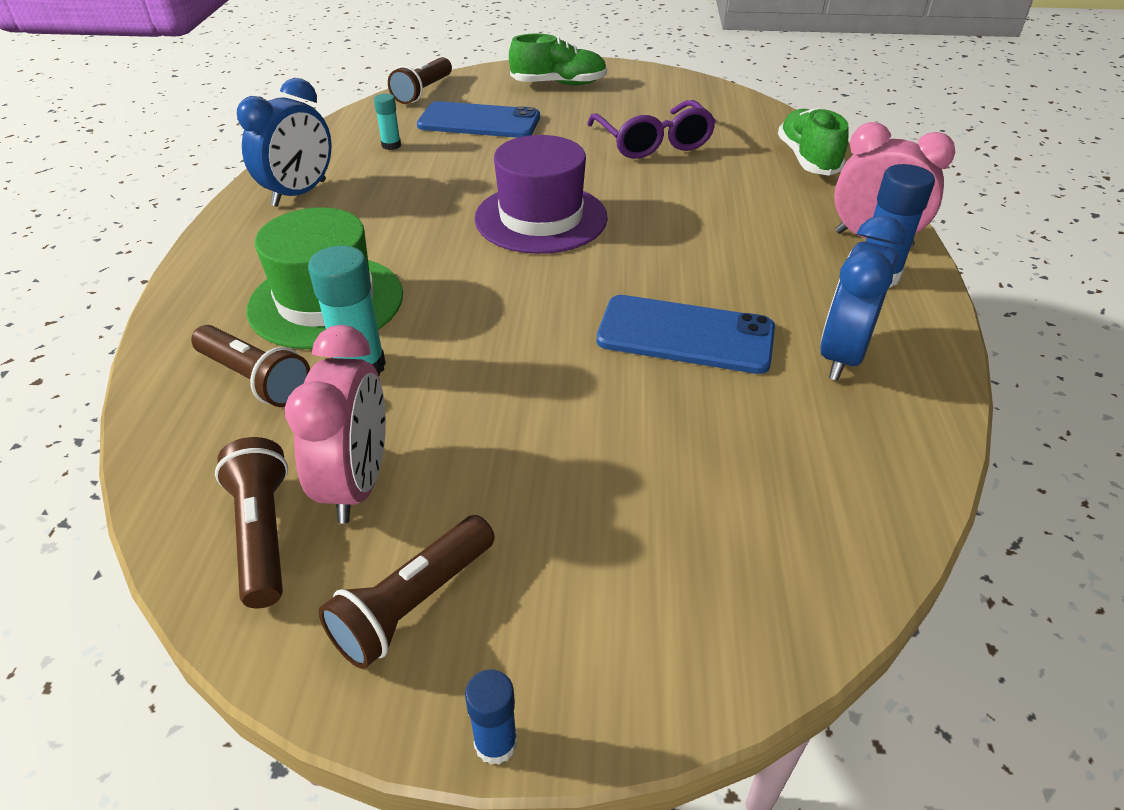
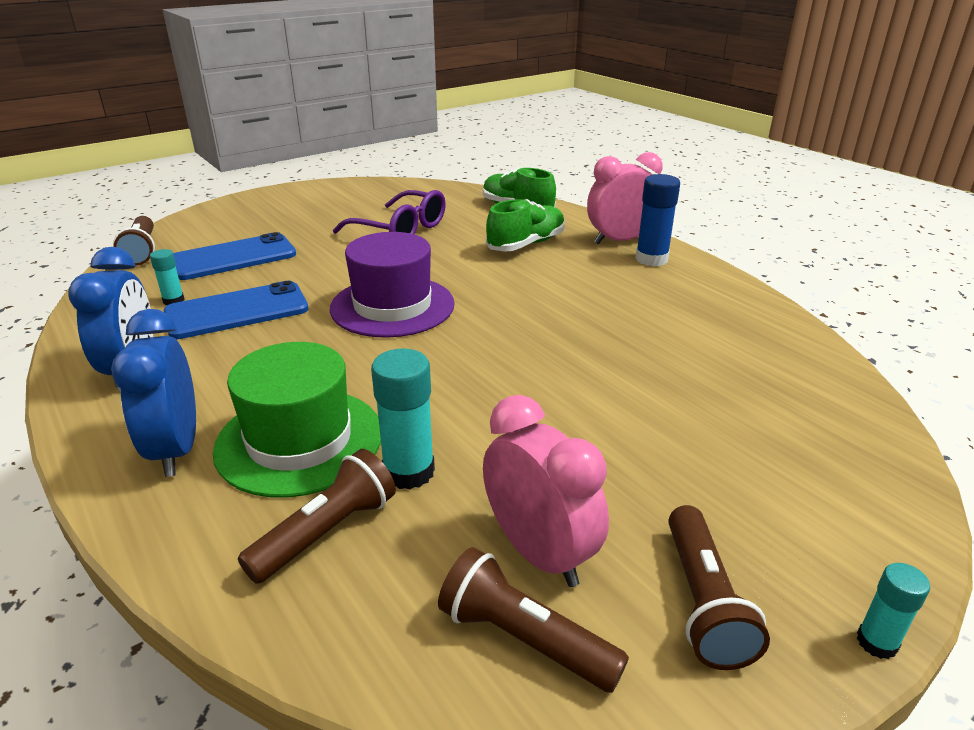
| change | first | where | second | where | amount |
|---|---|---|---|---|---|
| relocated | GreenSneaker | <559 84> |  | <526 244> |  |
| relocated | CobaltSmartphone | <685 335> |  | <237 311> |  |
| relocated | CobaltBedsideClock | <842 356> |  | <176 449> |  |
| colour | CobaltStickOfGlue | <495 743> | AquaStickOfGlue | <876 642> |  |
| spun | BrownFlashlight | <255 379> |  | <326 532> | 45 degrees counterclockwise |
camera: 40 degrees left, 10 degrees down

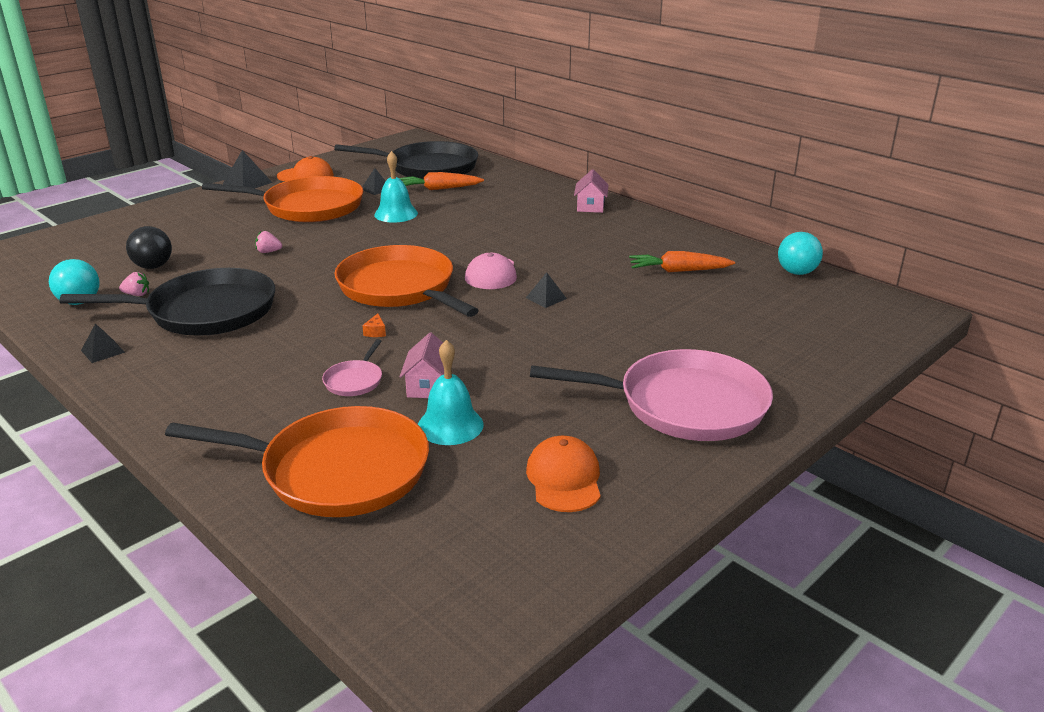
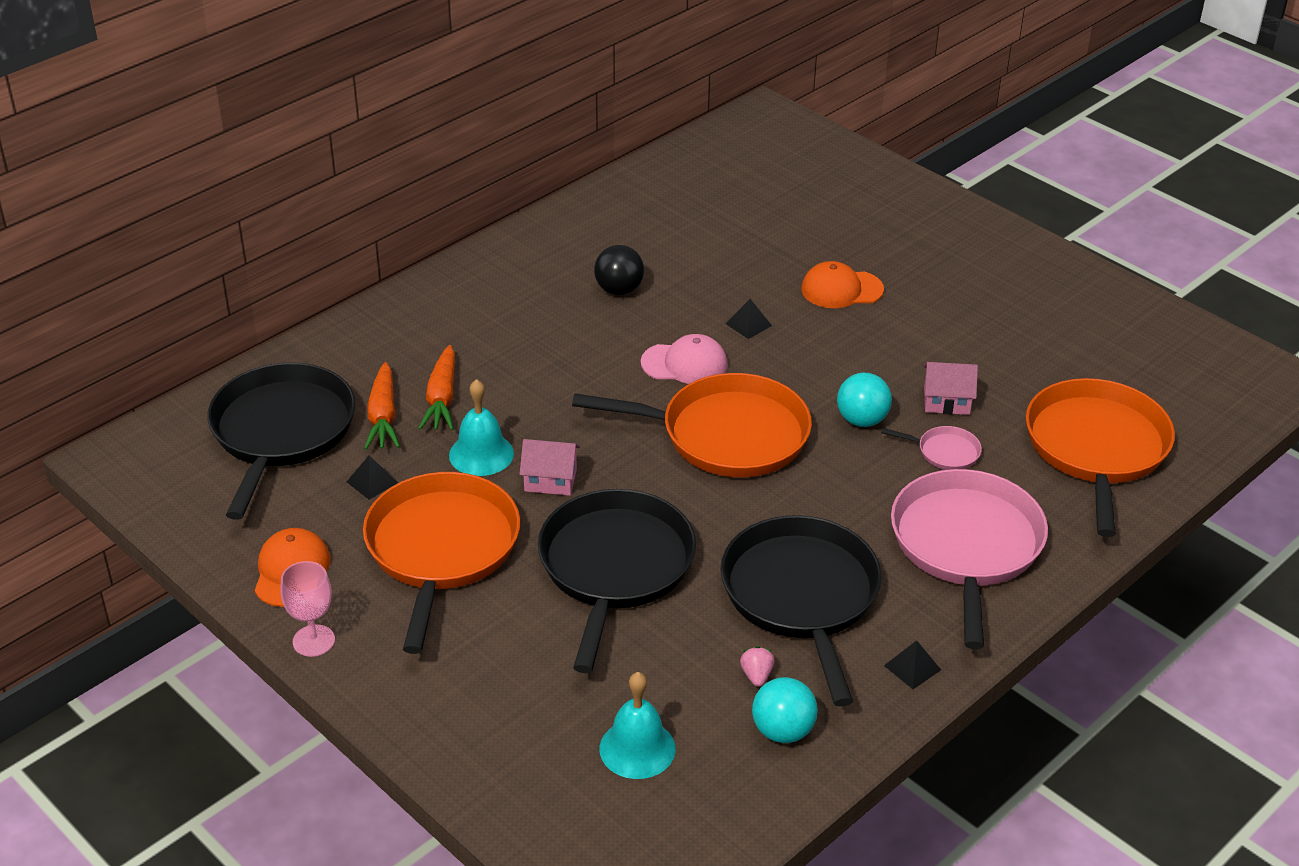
| change | first | where | second | where | amount |
|---|---|---|---|---|---|
| missing | OrangeColouredCheeseWedge | <376 332> |  |  |  |
| relocated | BlackSphere | <153 266> |  | <619 290> |  |
| relocated | AquaHandBell | <450 425> |  | <637 748> |  |
| relocated | OrangeColouredPeakedCap | <564 479> |  | <841 289> |  |
| relocated | PinkPan | <684 404> |  | <966 545> |  |
| relocated | PinkCottage | <590 206> |  | <550 480> |  |
| relocated | OrangeColouredToyCarrot | <678 271> |  | <442 398> |  |
| relocated | AquaSphere | <796 272> |  | <862 420> |  |
| exchanged | BlackSolidPyramid | <247 183> | PinkChalice | <313 641> |  |
| exchanged | PinkStrawberry | <268 252> | BlackPan | <615 567> |  |
| spun | OrangeColouredPan | <399 288> |  | <727 435> | 135 degrees counterclockwise |
camera: 90 degrees left, 10 degrees up

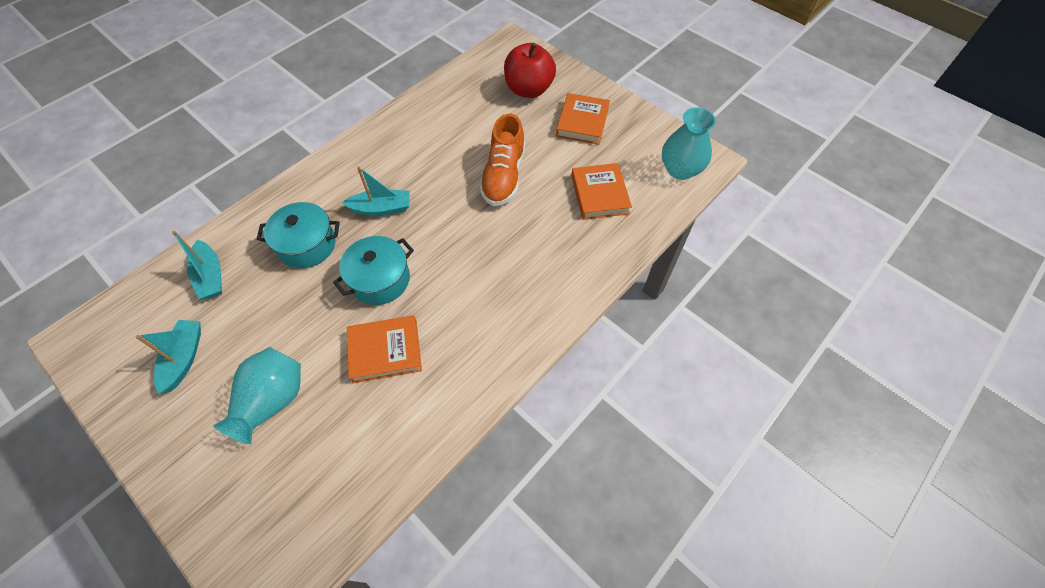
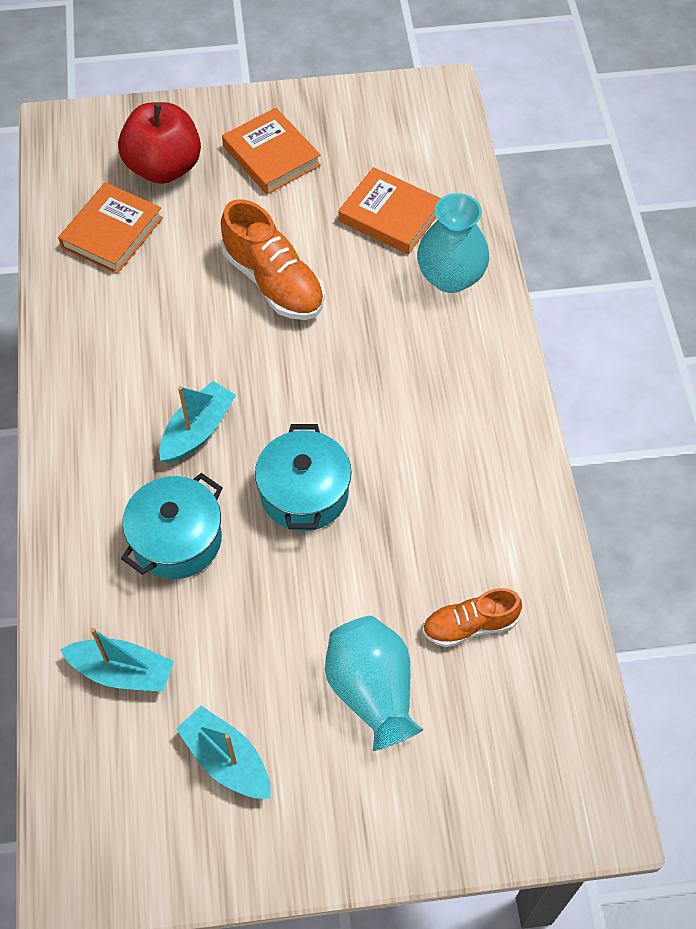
| change | first | where | second | where | amount |
|---|---|---|---|---|---|
| appeared |  |  | OrangeColouredSneaker | <470 625> |  |
| relocated | OrangeColouredHardback | <385 351> |  | <112 232> |  |
| relocated | AquaVase | <680 170> |  | <450 277> |  |
camera: 50 degrees left, 0 degrees up

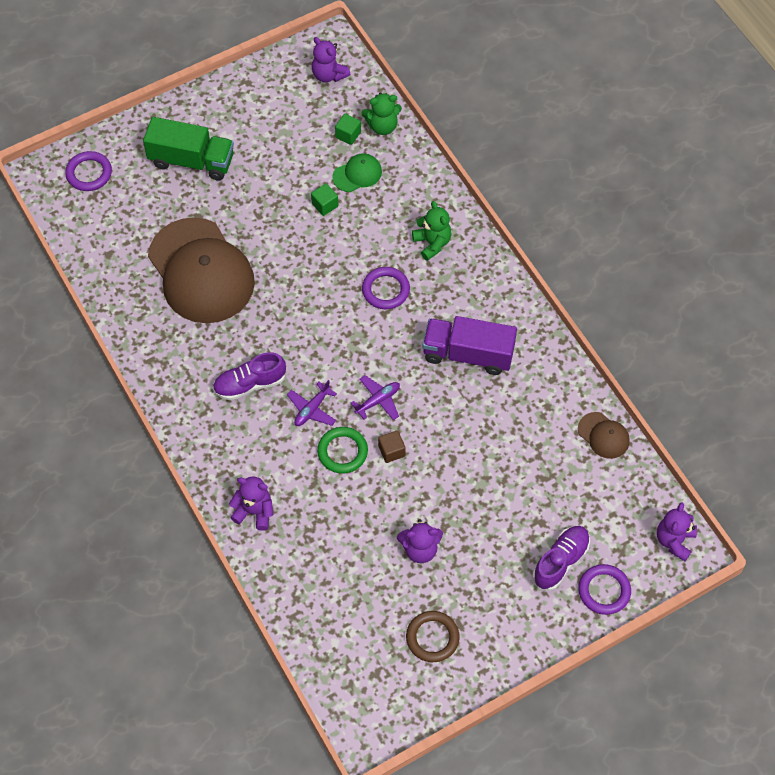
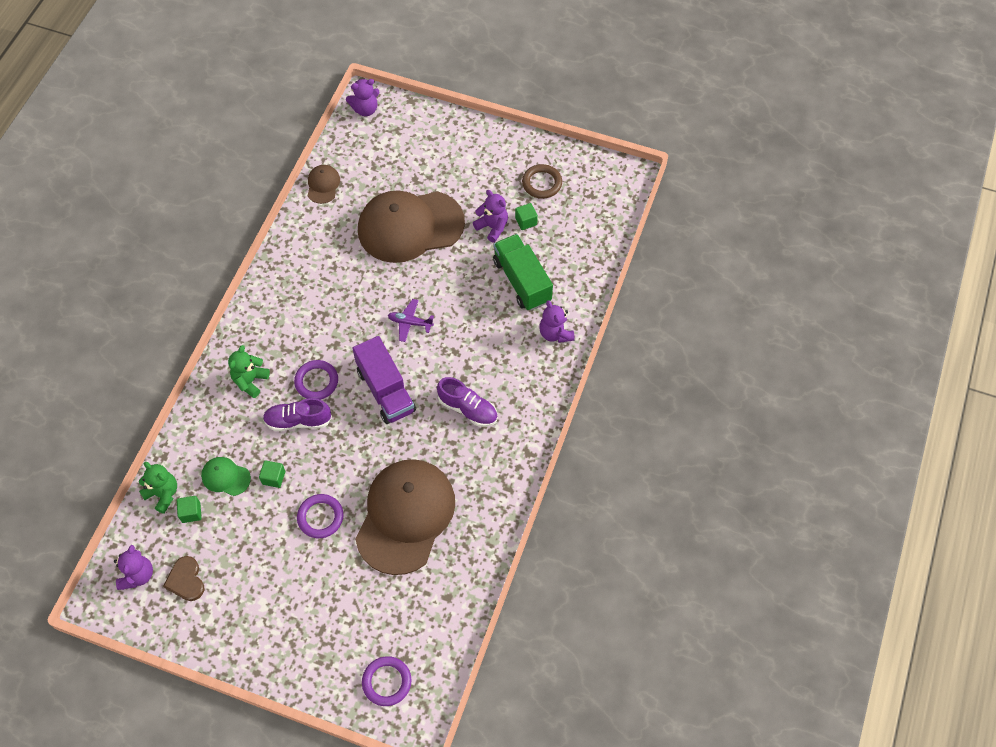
| change | first | where | second | where | amount |
|---|---|---|---|---|---|
| missing | VioletToyPlane | <312 409> |  |  |  |
| missing | GreenRing | <342 452> |  |  |  |
| missing | BrownSolidCube | <391 451> |  |  |  |
| appeared |  |  | BrownHeart | <186 580> |  |
| appeared |  |  | BrownPeakedCap | <410 226> |  |
| appeared |  |  | GreenSolidCube | <526 221> |  |
| relocated | GreenTruck | <191 161> |  | <522 281> |  |
| relocated | VioletTruck | <468 354> |  | <386 390> |  |
| relocated | VioletSneaker | <561 561> |  | <298 421> |  |
| relocated | VioletRing | <604 591> |  | <320 517> |  |
camera: 130 degrees left, 0 degrees up

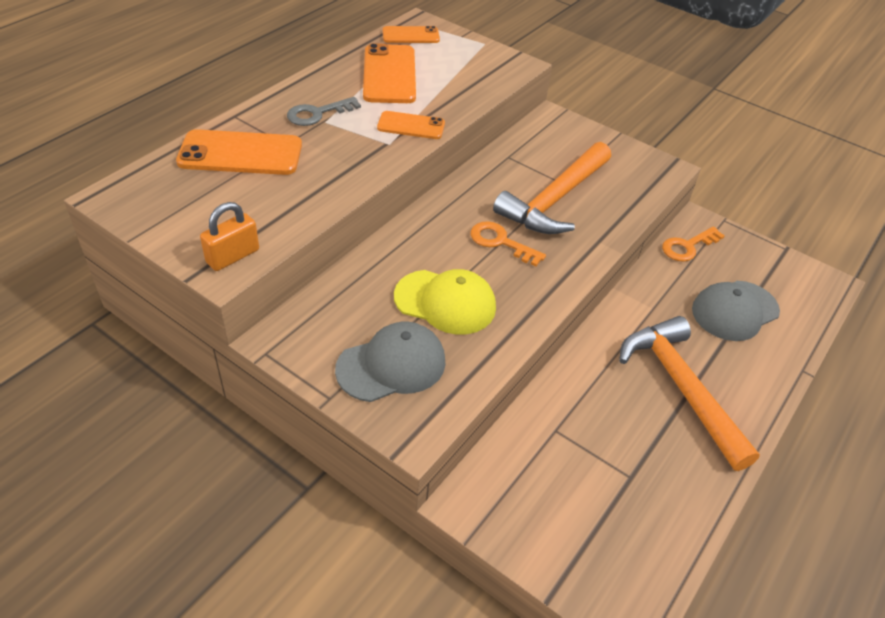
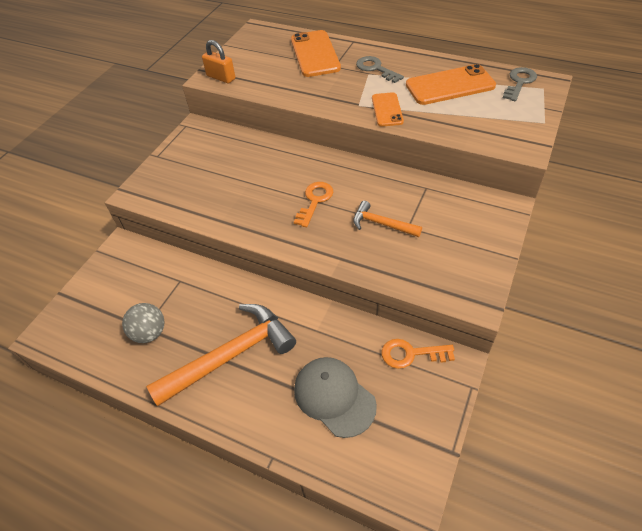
| change | first | where | second | where | amount |
|---|---|---|---|---|---|
| missing | GreyPeakedCap | <391 365> |  |  |  |
| missing | GoldenPeakedCap | <445 302> |  |  |  |
| appeared |  |  | GreySphere | <149 333> |  |
| exchanged | OrangeColouredSmartphone | <410 35> | GreyKey | <519 82> |  |
| spun | OrangeColouredKey | <688 246> |  | <411 354> | 45 degrees counterclockwise |
| size | OrangeColouredHammer | <554 200> |  | <381 224> | x0.52 |
camera: 85 degrees right, 5 degrees up

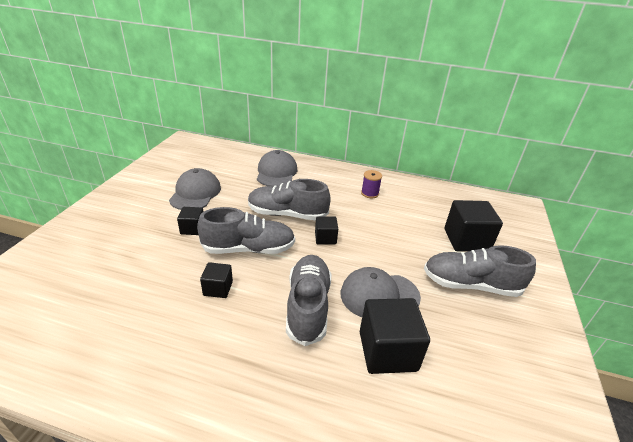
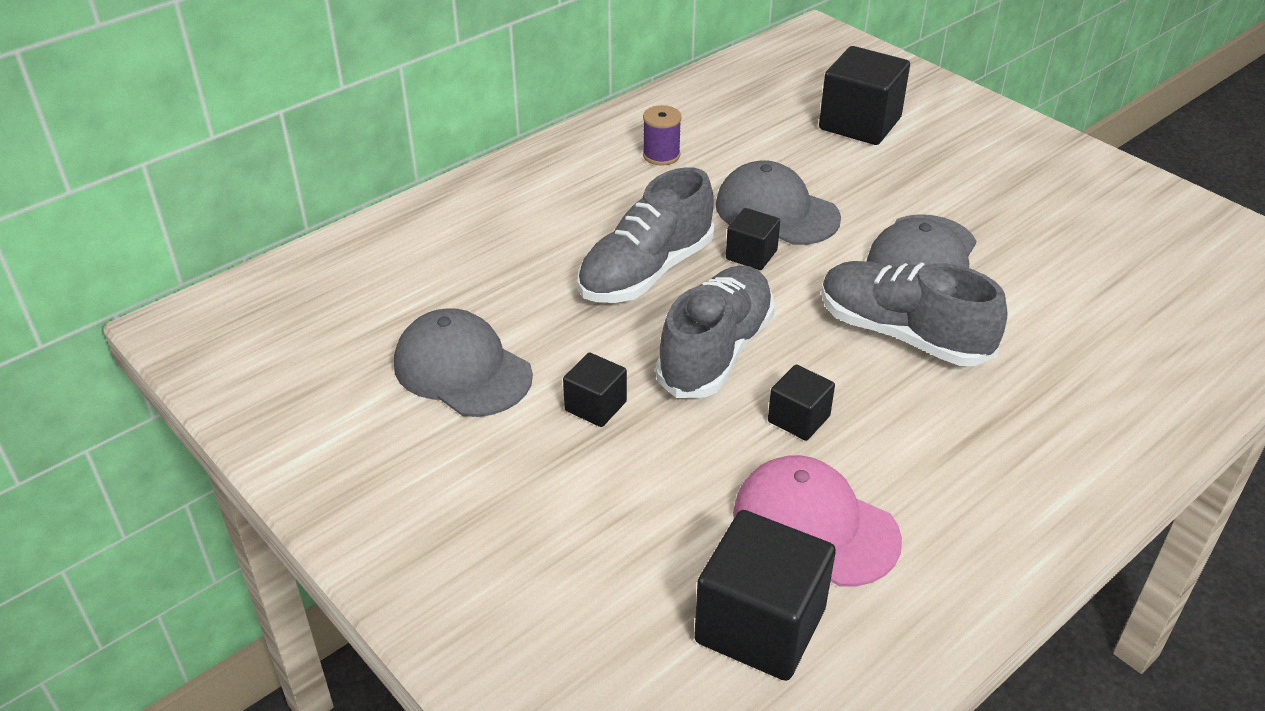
| change | first | where | second | where | amount |
|---|---|---|---|---|---|
| missing | GreySneaker | <470 285> |  |  |  |
| appeared |  |  | PinkPeakedCap | <814 526> |  |
| relocated | GreyPeakedCap | <276 172> |  | <776 211> |  |
| relocated | BlackSolidCube | <387 351> |  | <760 625> |  |
camera: 55 degrees left, 5 degrees up

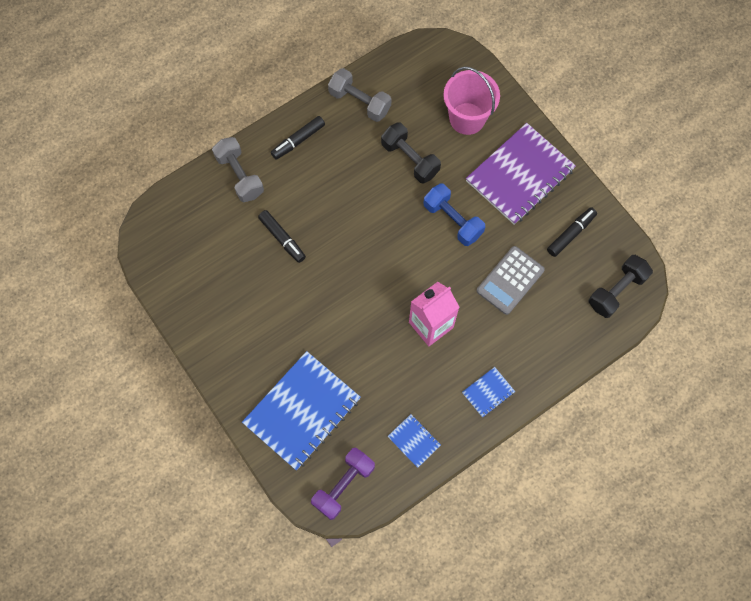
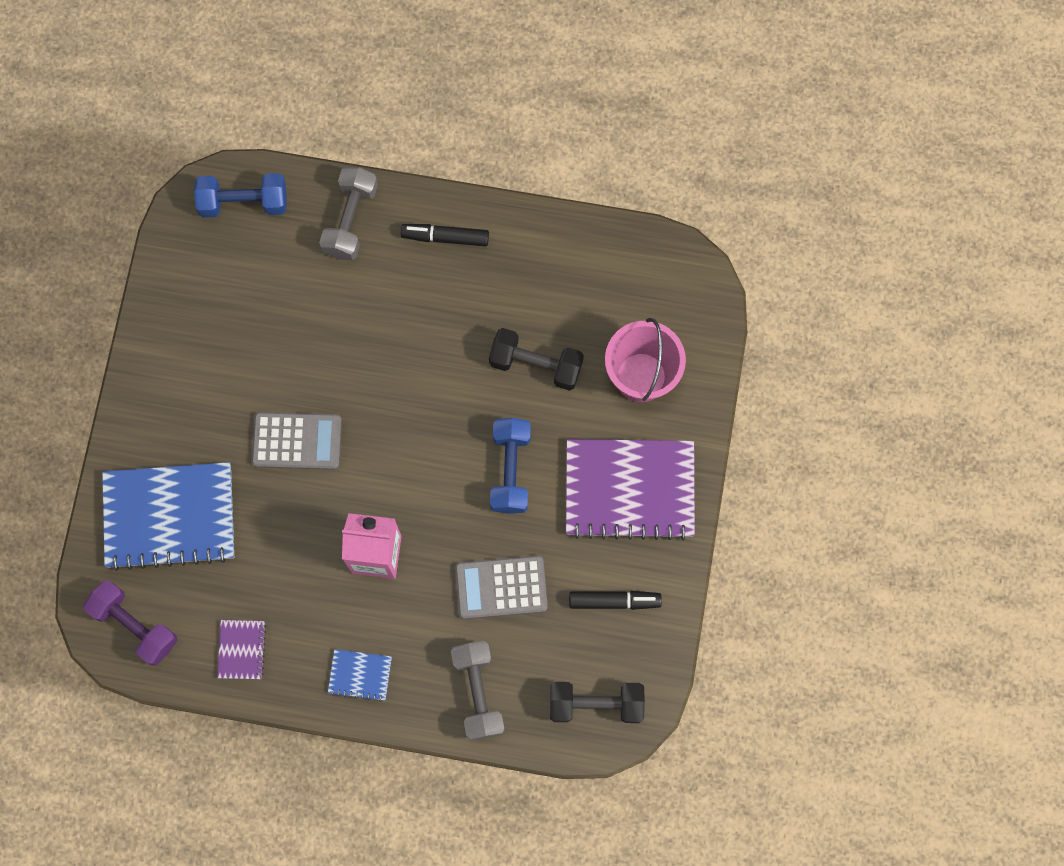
| change | first | where | second | where | amount |
|---|---|---|---|---|---|
| missing | BlackMarkerPen | <282 238> |  |  |  |
| appeared |  |  | CobaltFreeWeight | <244 202> |  |
| appeared |  |  | GreyPocketCalculator | <297 441> |  |
| relocated | GreyFreeWeight | <359 102> |  | <478 692> |  |
| colour | CobaltNotebook | <414 441> | VioletNotebook | <241 650> |  |
| spun | VioletFreeWeight | <343 485> |  | <135 625> | 45 degrees clockwise |
| spun | BlackFreeWeight | <410 159> |  | <536 364> | 75 degrees counterclockwise |
camera: 45 degrees right, 5 degrees up

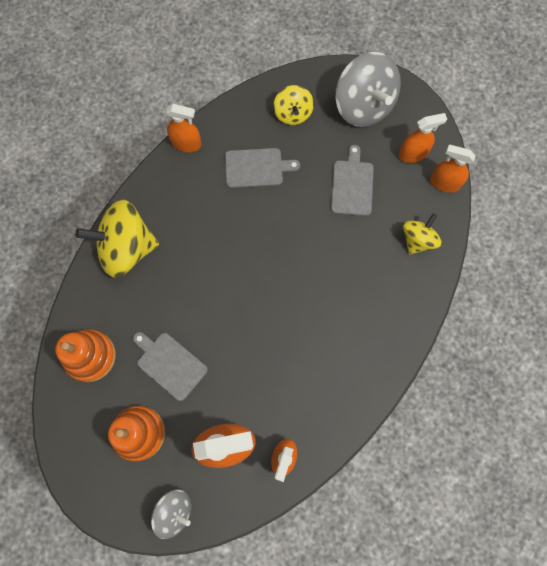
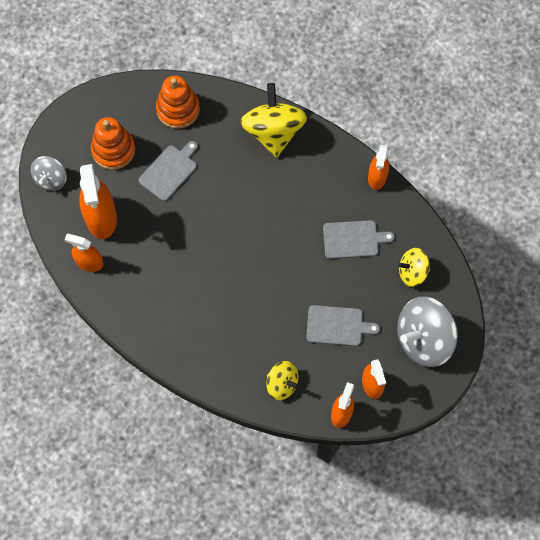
| change | first | where | second | where | amount |
|---|---|---|---|---|---|
| spun | GreyBreadBoard | <257 168> |  | <353 239> | 90 degrees counterclockwise |
camera: 90 degrees right, 5 degrees down

